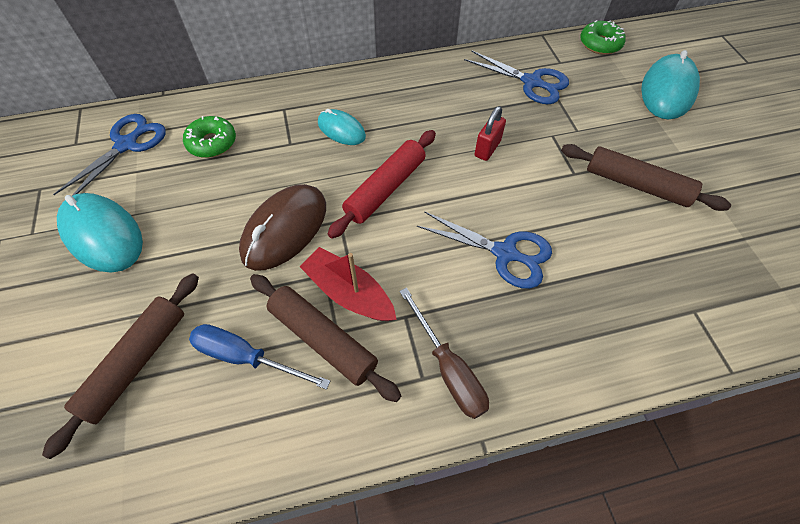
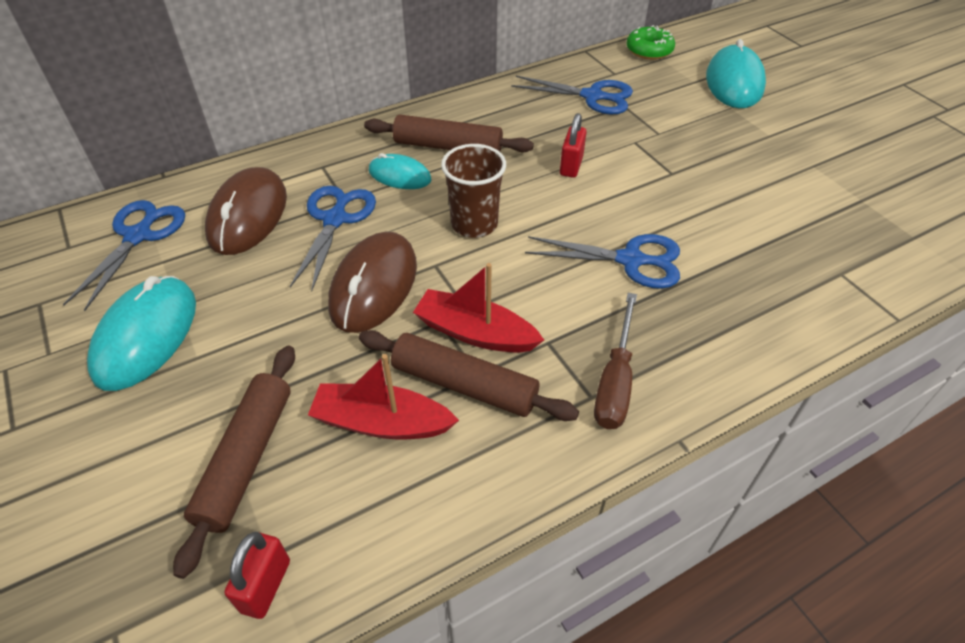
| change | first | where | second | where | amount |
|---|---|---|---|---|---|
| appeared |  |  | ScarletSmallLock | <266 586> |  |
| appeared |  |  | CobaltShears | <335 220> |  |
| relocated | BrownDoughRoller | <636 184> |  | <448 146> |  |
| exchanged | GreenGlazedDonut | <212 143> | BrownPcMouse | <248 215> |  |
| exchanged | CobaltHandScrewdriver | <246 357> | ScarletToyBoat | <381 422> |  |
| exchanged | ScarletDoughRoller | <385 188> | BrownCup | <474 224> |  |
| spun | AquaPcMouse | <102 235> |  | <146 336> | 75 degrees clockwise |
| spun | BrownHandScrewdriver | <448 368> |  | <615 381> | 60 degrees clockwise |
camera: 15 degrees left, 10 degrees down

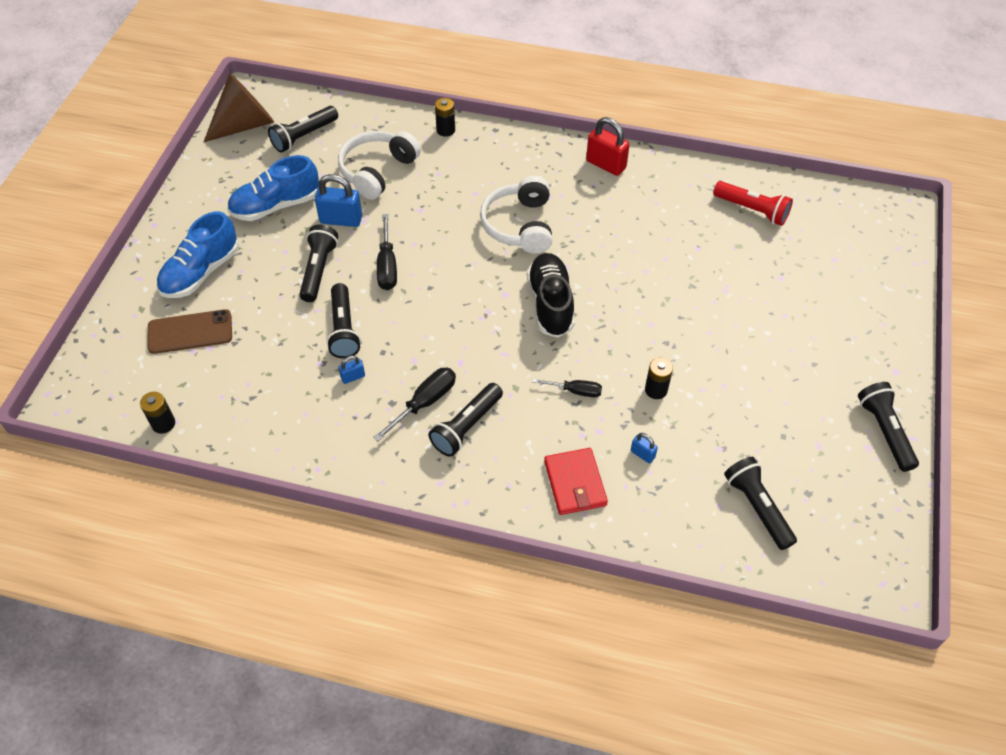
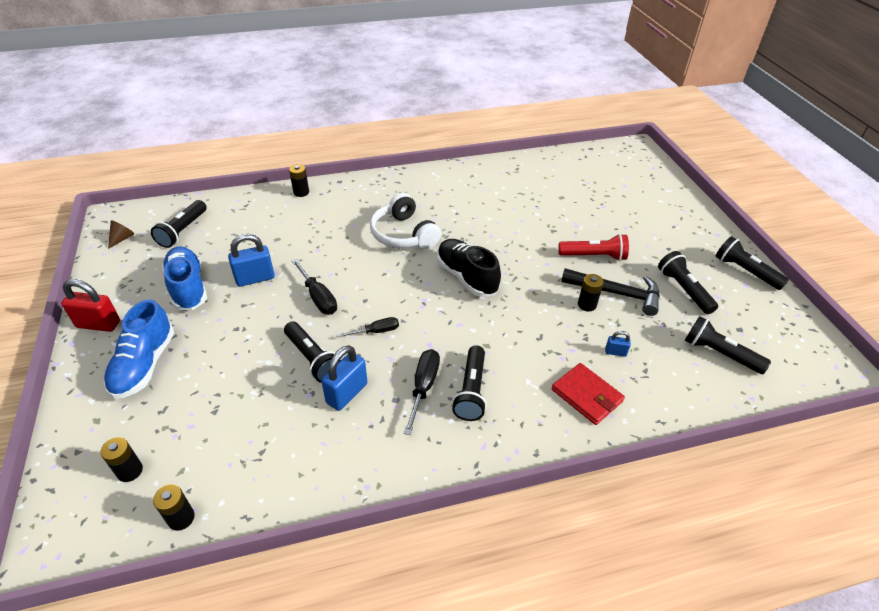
| change | first | where | second | where | amount |
|---|---|---|---|---|---|
| missing | BrownSmartphone | <190 332> |  |  |  |
| missing | PureWhiteOverEarHeadphones | <377 171> |  |  |  |
| appeared |  |  | BlackAaBattery | <130 471> |  |
| appeared |  |  | BlackHammer | <616 293> |  |
| relocated | BlackFlashlight | <318 270> |  | <683 290> |  |
| relocated | BlackHandScrewdriver | <575 391> |  | <376 331> |  |
| relocated | ScarletSmallLock | <606 164> |  | <98 324> |  |
| relocated | ScarletFlashlight | <752 210> |  | <594 256> |  |
| spun | CobaltSneaker | <276 205> |  | <188 287> | 120 degrees clockwise |
| size | BrownConeShape | <245 125> |  | <122 238> | x0.43 |
| size | CobaltSmallLock | <353 377> |  | <347 393> | x1.98 |
camera: 30 degrees left, 10 degrees down

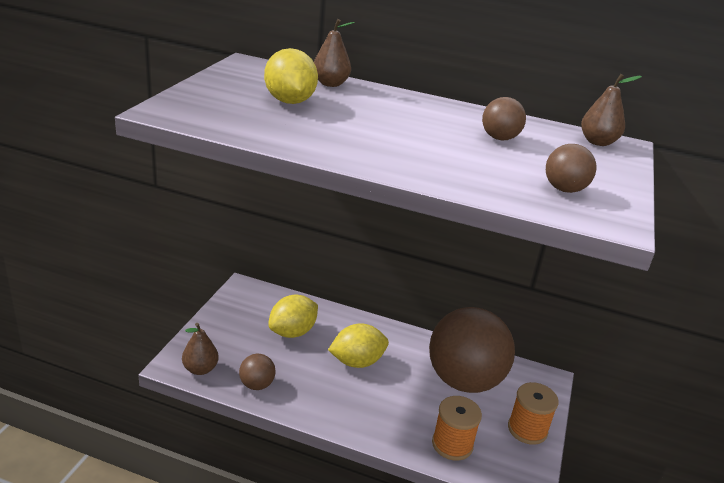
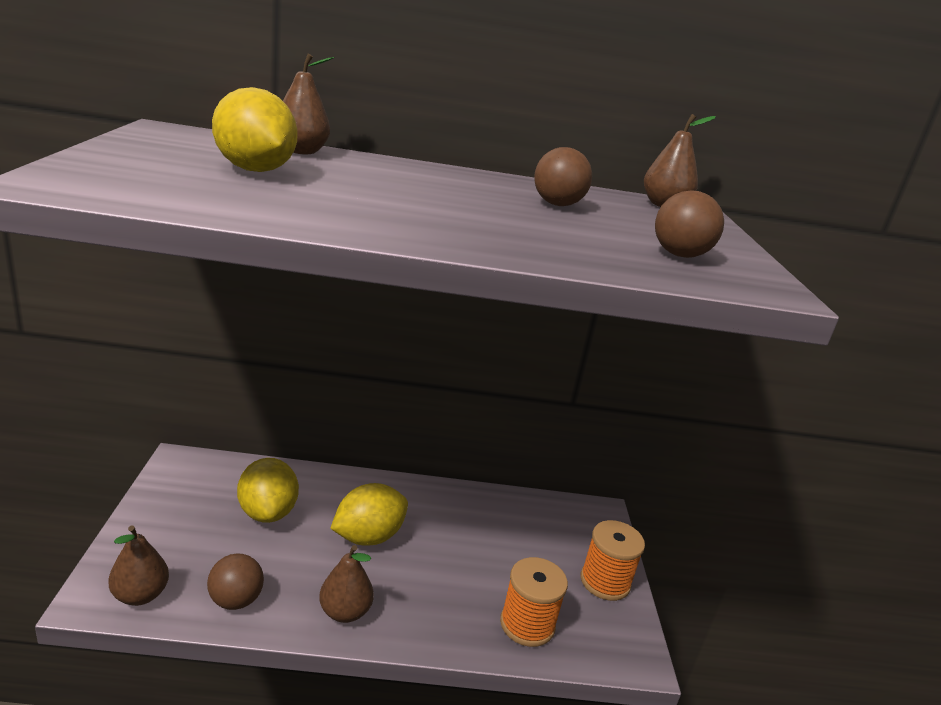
| change | first | where | second | where | amount |
|---|---|---|---|---|---|
| missing | BrownSphere | <464 380> |  |  |  |
| appeared |  |  | BrownToyPear | <345 612> |  |
| spun | GoldenLemon | <292 332> |  | <267 512> | 45 degrees counterclockwise |
camera: 20 degrees left, 5 degrees down

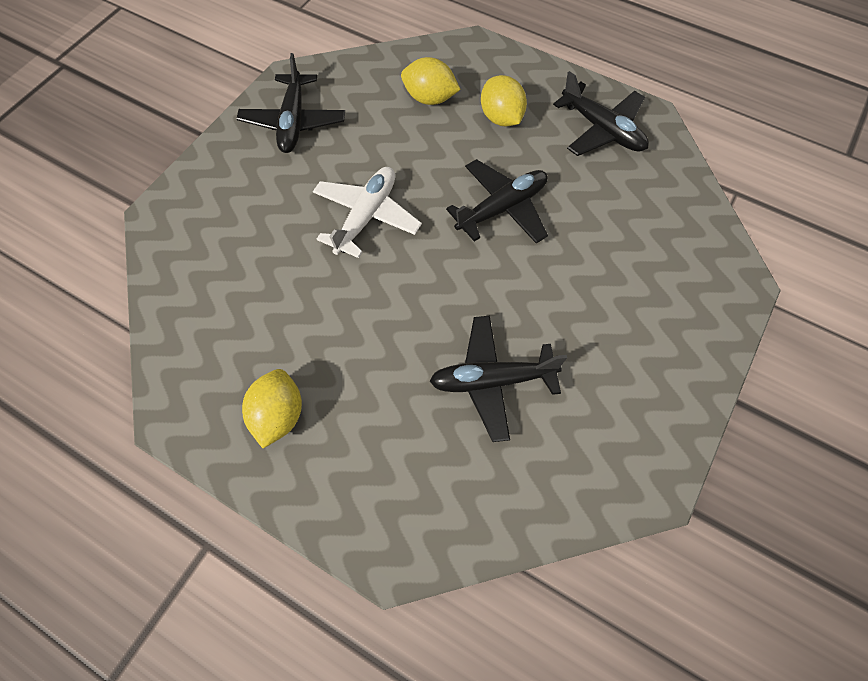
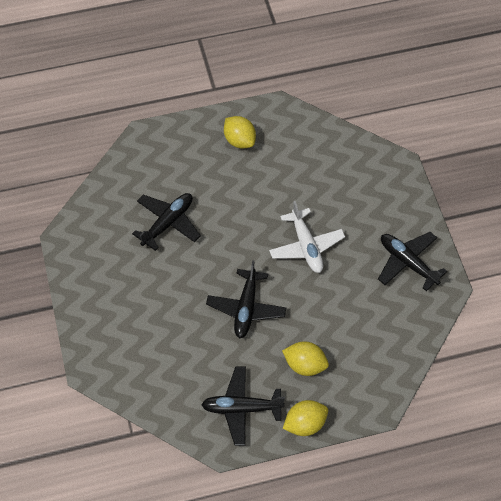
| change | first | where | second | where | amount |
|---|---|---|---|---|---|
| relocated | GoldenLemon | <429 98> |  | <305 424> |  |
camera: 135 degrees right, 5 degrees down

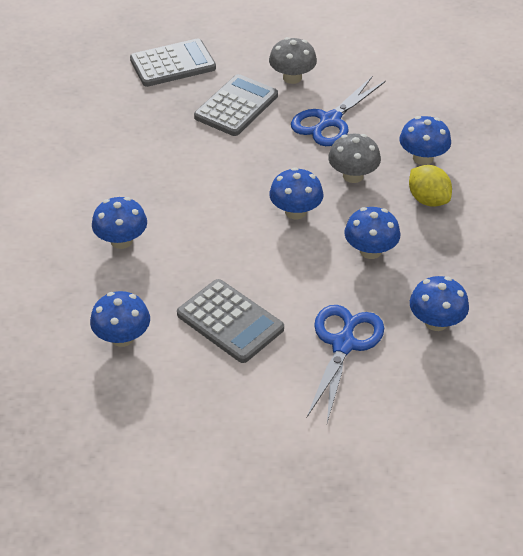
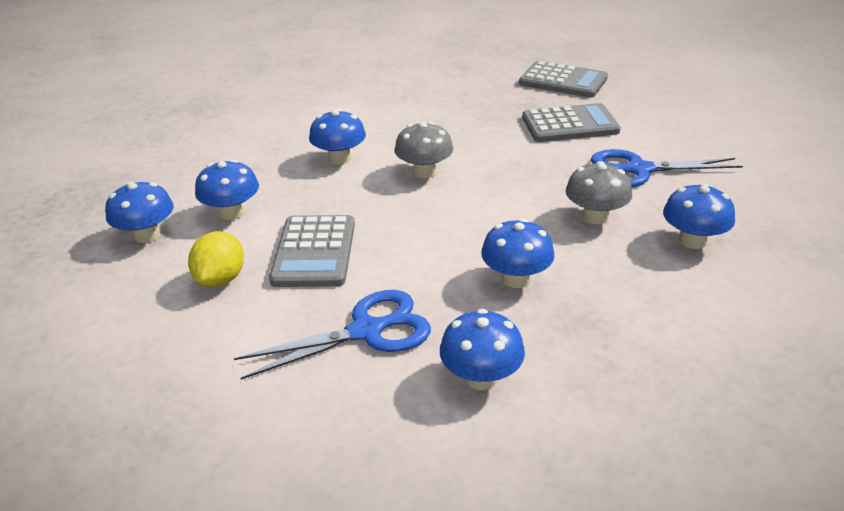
| change | first | where | second | where | amount |
|---|---|---|---|---|---|
| relocated | GreyToadstool | <292 77> |  | <424 172> |  |
| relocated | CobaltToadstool | <295 212> |  | <147 235> |  |
| relocated | GoldenLemon | <428 200> |  | <221 279> |  |
camera: 50 degrees right, 10 degrees down

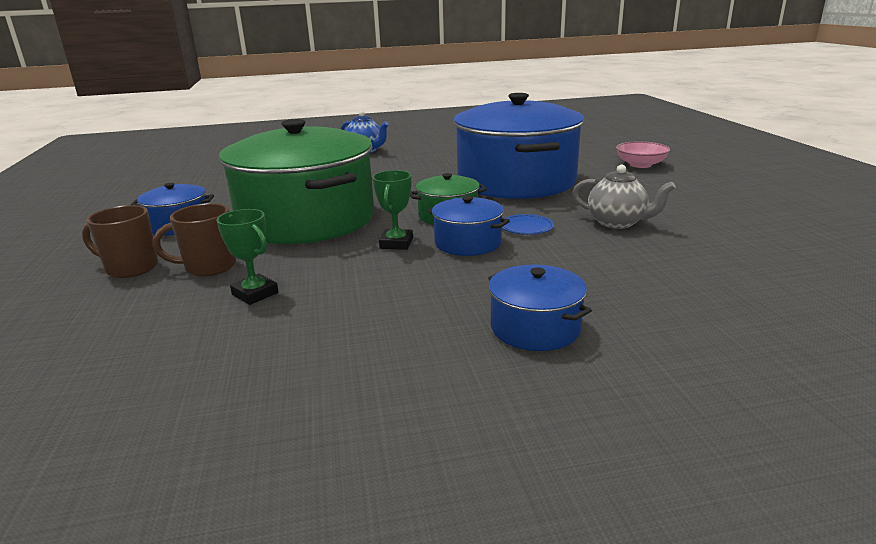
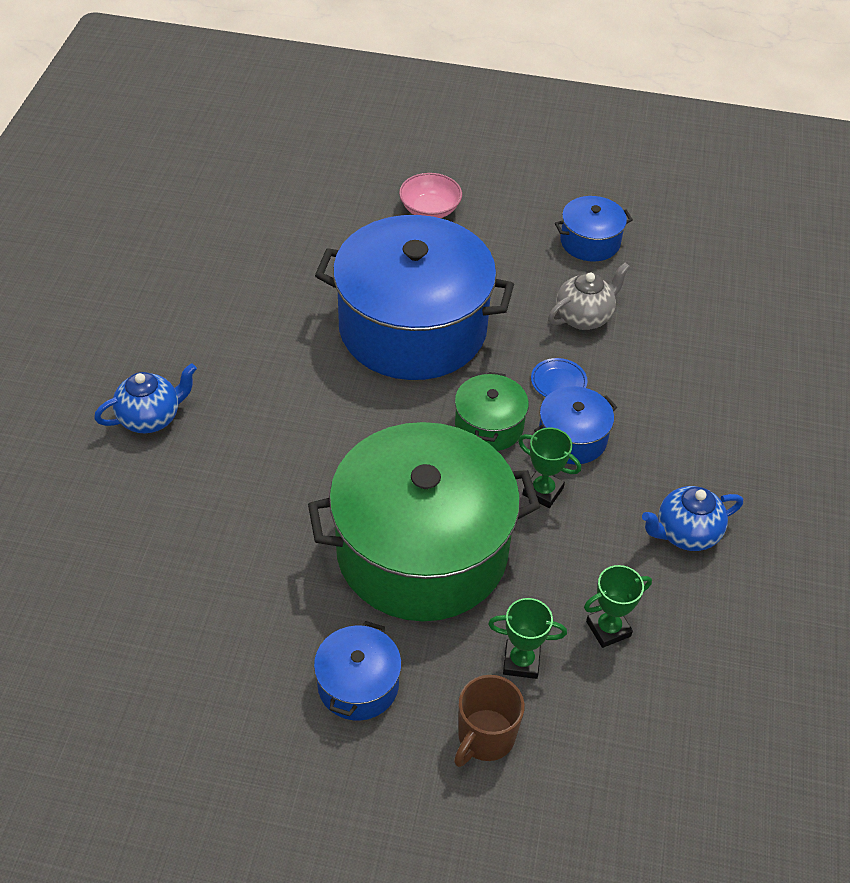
| change | first | where | second | where | amount |
|---|---|---|---|---|---|
| appeared |  |  | CobaltTeaPot | <685 533> |  |
| relocated | CobaltStockpot | <535 328> |  | <590 242> |  |
| exchanged | BrownMug | <209 267> | GreenPrizeCup | <521 661> |  |
camera: 70 degrees left, 25 degrees up

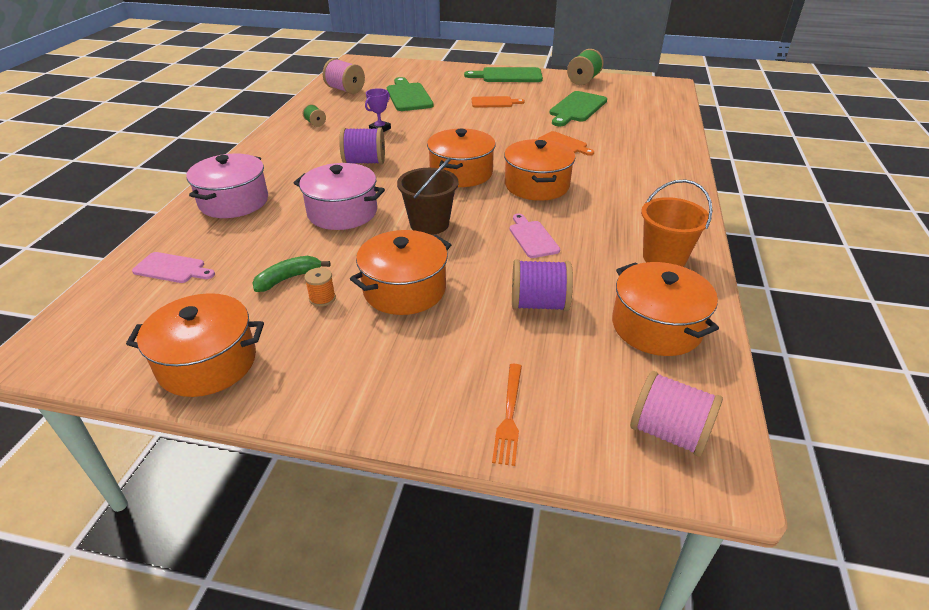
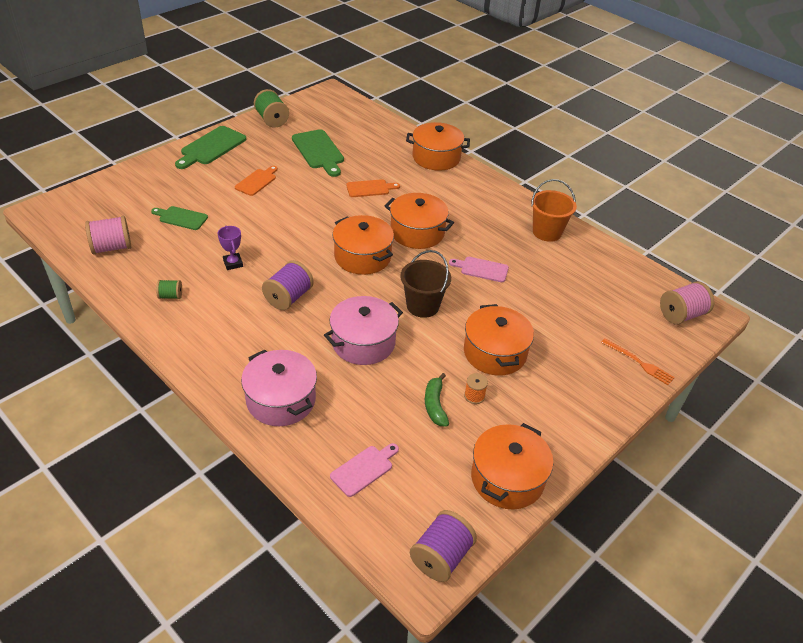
| change | first | where | second | where | amount |
|---|---|---|---|---|---|
| relocated | VioletSpool | <539 304> |  | <441 557> |  |
| relocated | OrangeColouredStockpot | <656 326> |  | <436 157> |  |
| size | GreenBreadBoard | <408 96> |  | <181 218> | x0.62 |
camera: 60 degrees left, 5 degrees up

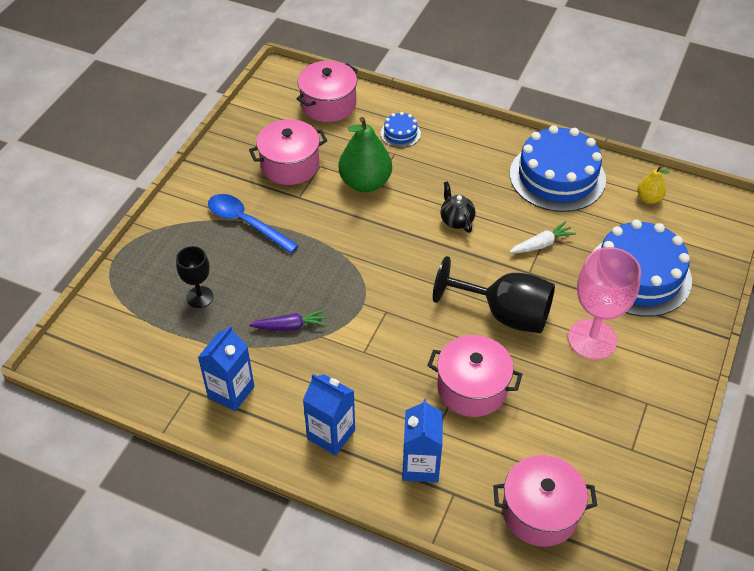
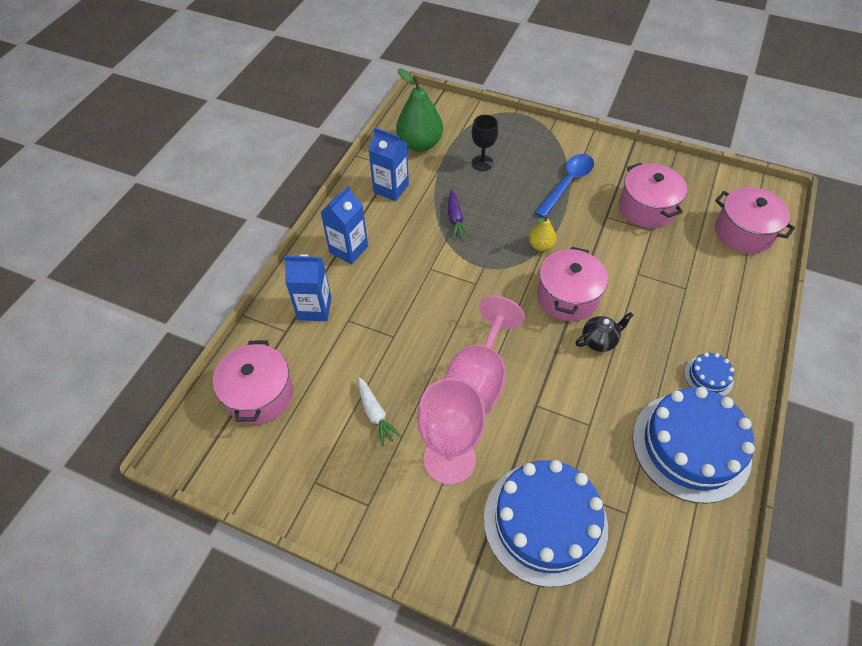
| change | first | where | second | where | amount |
|---|---|---|---|---|---|
| relocated | GreenToyPear | <365 183> |  | <420 144> |  |
| relocated | CobaltCake | <400 133> |  | <708 377> |  |
| relocated | PinkStockpot | <472 388> |  | <567 297> |  |
| relocated | PureWhiteToyCarrot | <541 244> |  | <375 414> |  |
| relocated | GoldenToyPear | <648 198> |  | <540 246> |  |
| colour | BlackChalice | <504 314> | PinkChalice | <478 379> |  |
camera: 90 degrees right, 5 degrees up

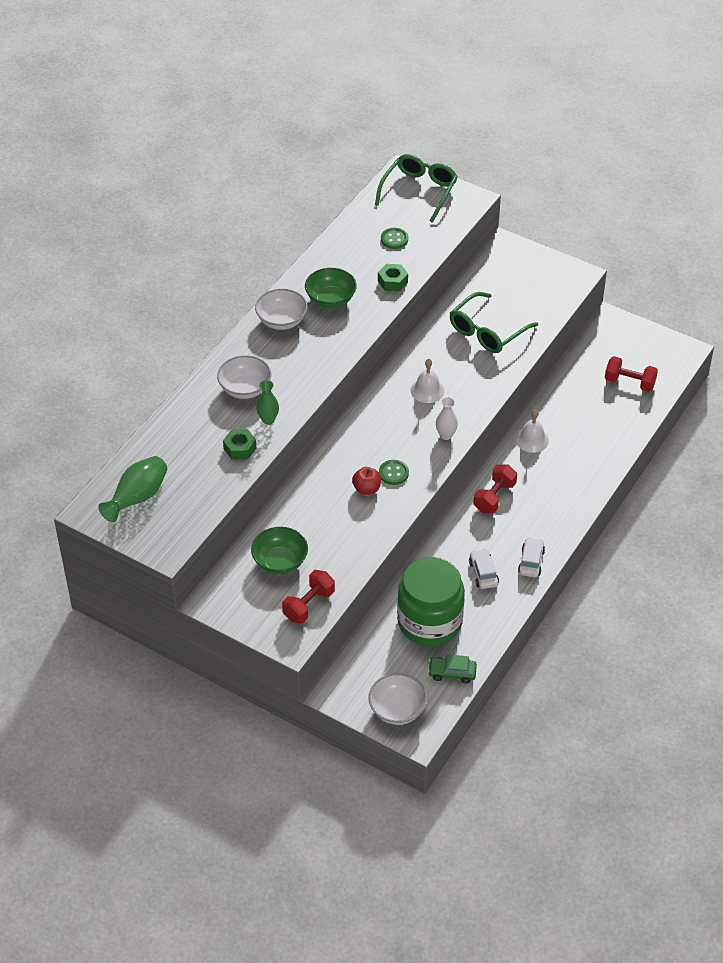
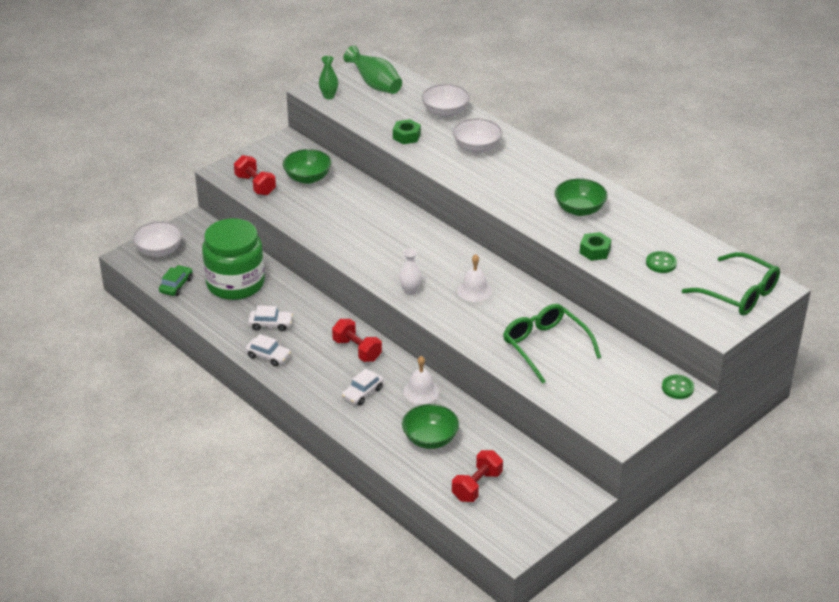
| change | first | where | second | where | amount |
|---|---|---|---|---|---|
| missing | ScarletApple | <367 489> |  |  |  |
| appeared |  |  | PureWhiteToyCar | <362 393> |  |
| appeared |  |  | GreenBowl | <430 439> |  |
| relocated | PureWhiteBowl | <282 321> |  | <445 112> |  |
| relocated | GreenVase | <268 420> |  | <329 96> |  |
| relocated | GreenButton | <393 473> |  | <677 388> |  |
camera: 105 degrees right, 10 degrees down

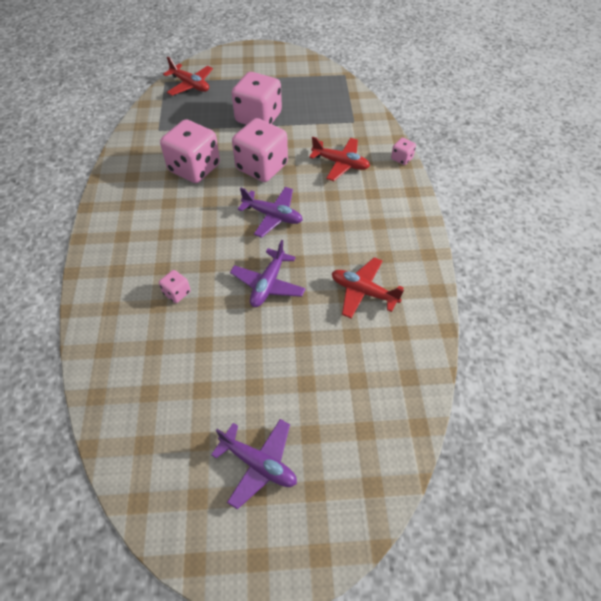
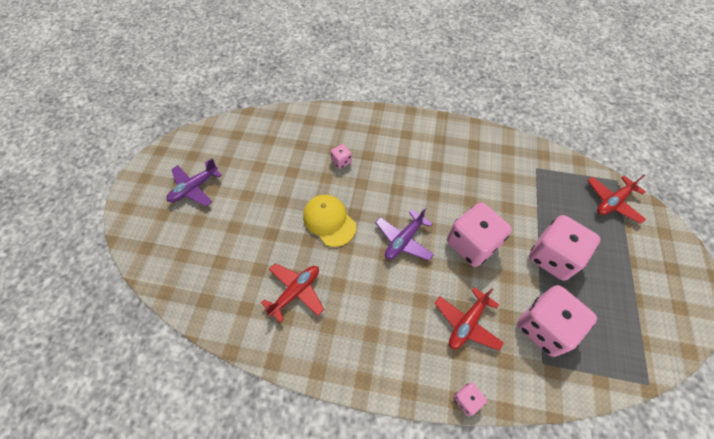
| change | first | where | second | where | amount |
|---|---|---|---|---|---|
| relocated | PinkDie | <194 168> |  | <544 327> |  |
| exchanged | VioletToyPlane | <268 284> | GoldenPeakedCap | <329 221> |  |
camera: 105 degrees right, 5 degrees up

